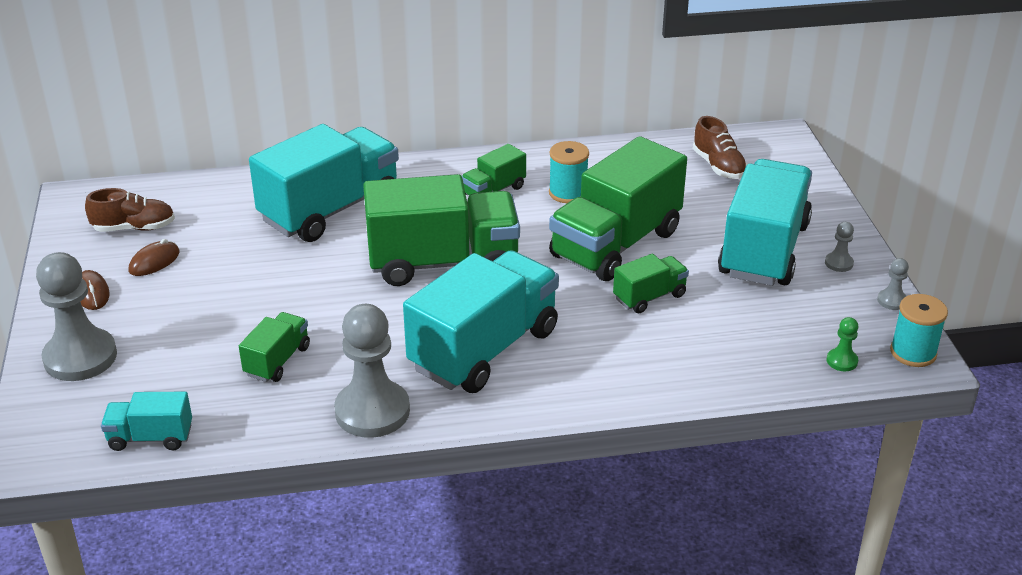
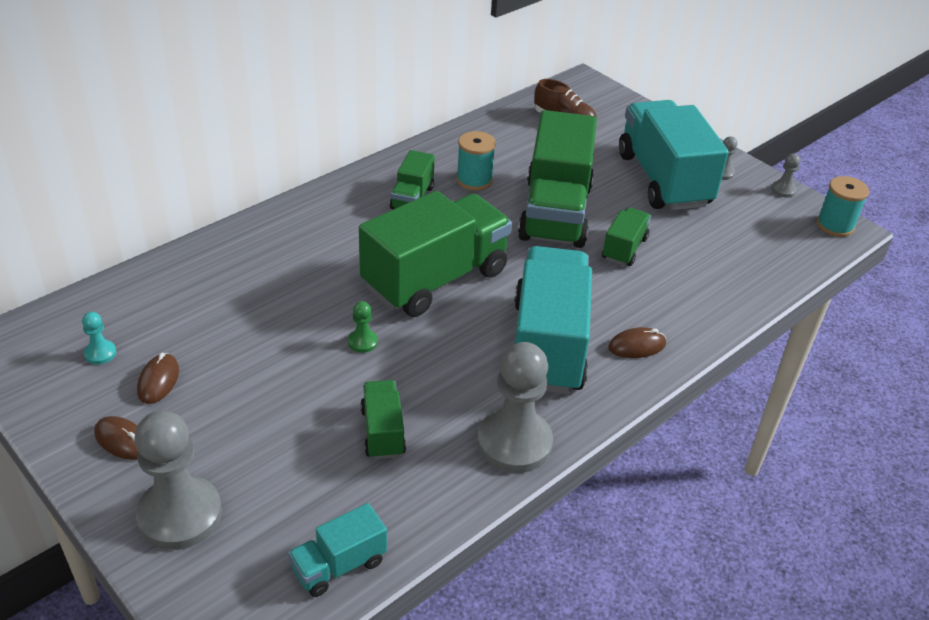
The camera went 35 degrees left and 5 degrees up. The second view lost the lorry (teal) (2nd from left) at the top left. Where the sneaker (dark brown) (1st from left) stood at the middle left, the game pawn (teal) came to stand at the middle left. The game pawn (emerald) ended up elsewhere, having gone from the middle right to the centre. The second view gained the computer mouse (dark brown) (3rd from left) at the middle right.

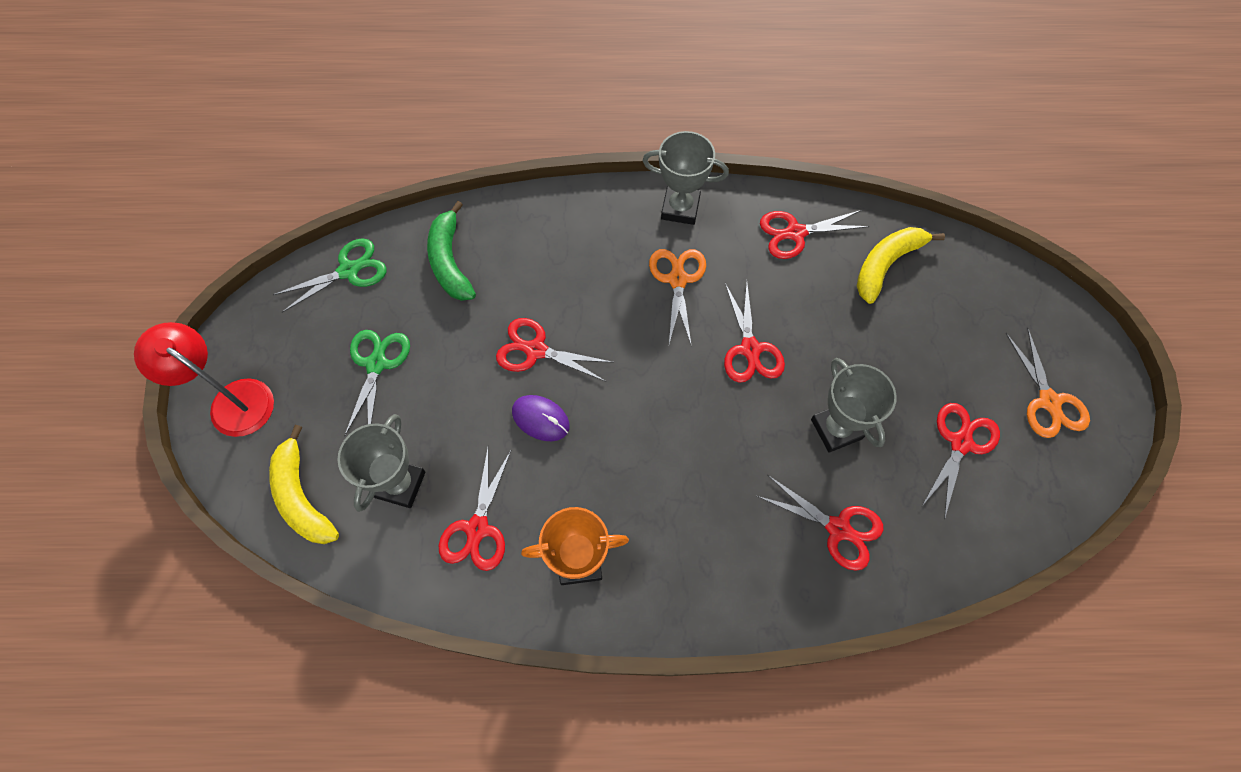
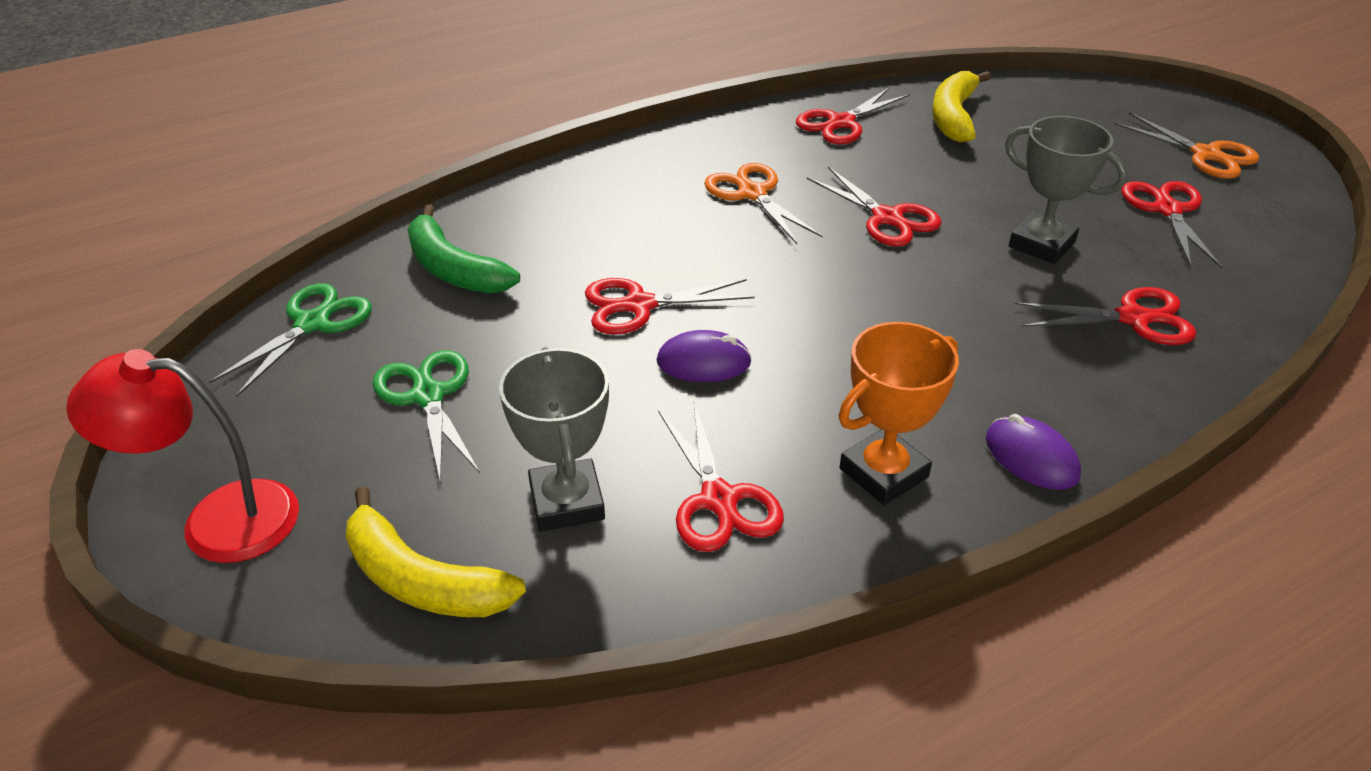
The camera went 30 degrees left and 25 degrees down. The second view lost the prize cup (ash-grey) (2nd from left) at the top centre. The second view gained the computer mouse (royal purple) (2nd from left) at the middle right.

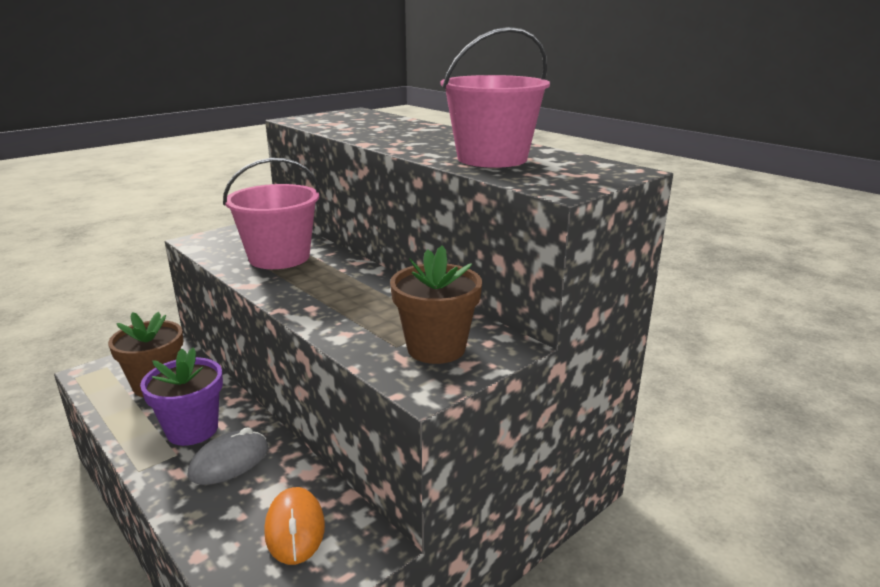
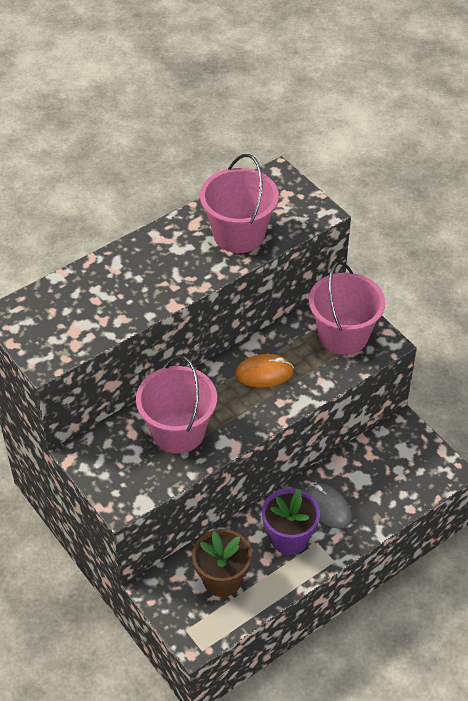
The camera went 85 degrees left and 25 degrees up. Where the potted plant (dark brown) (2nd from left) stood at the centre, the pail (pink) (3rd from left) came to stand at the middle right. The computer mouse (orange-coloured) ended up elsewhere, having gone from the bottom centre to the centre.

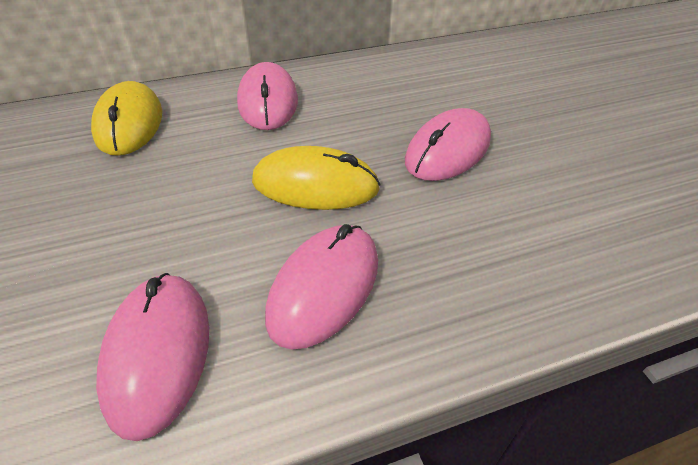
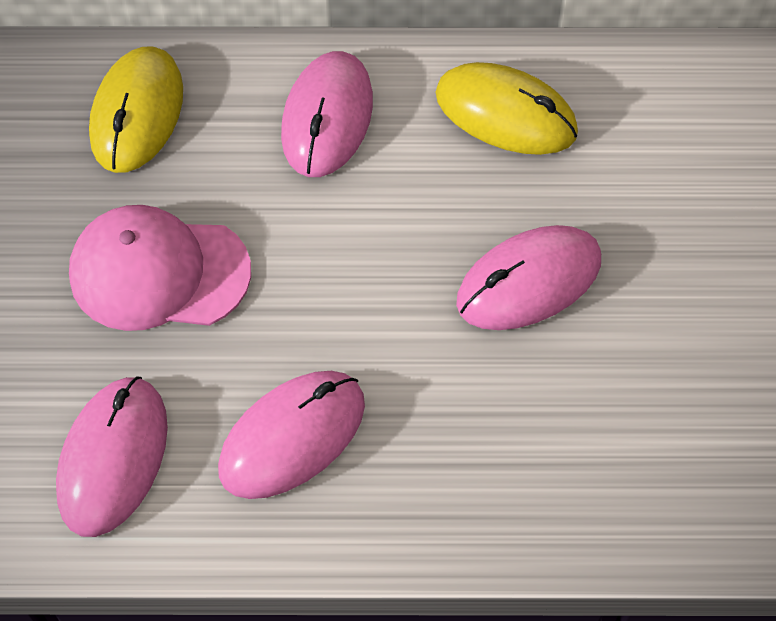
The camera went 20 degrees right and 15 degrees up. The computer mouse (bright yellow) (2nd from left) ended up elsewhere, having gone from the centre to the top centre. The second view gained the cap (pink) at the middle left.

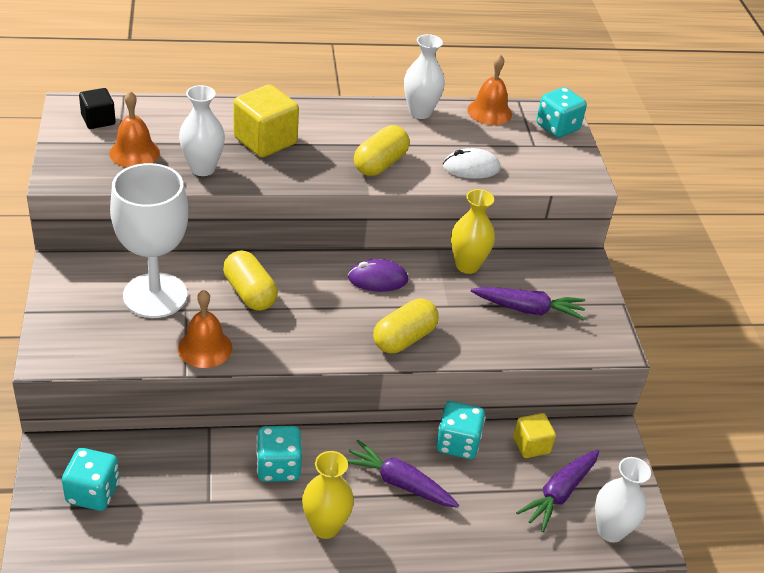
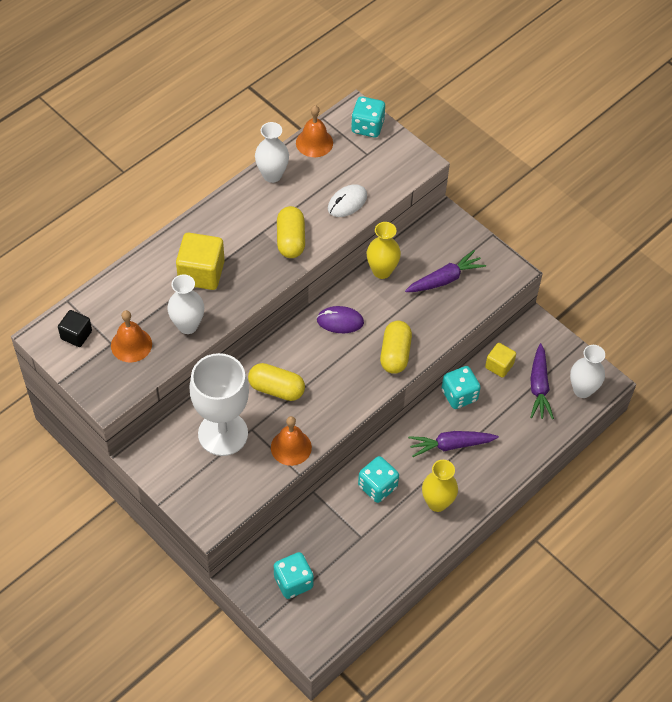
The camera went 35 degrees left and 15 degrees up. The computer mouse (royal purple) at the centre ended up facing another way, 45 degrees clockwise from before.

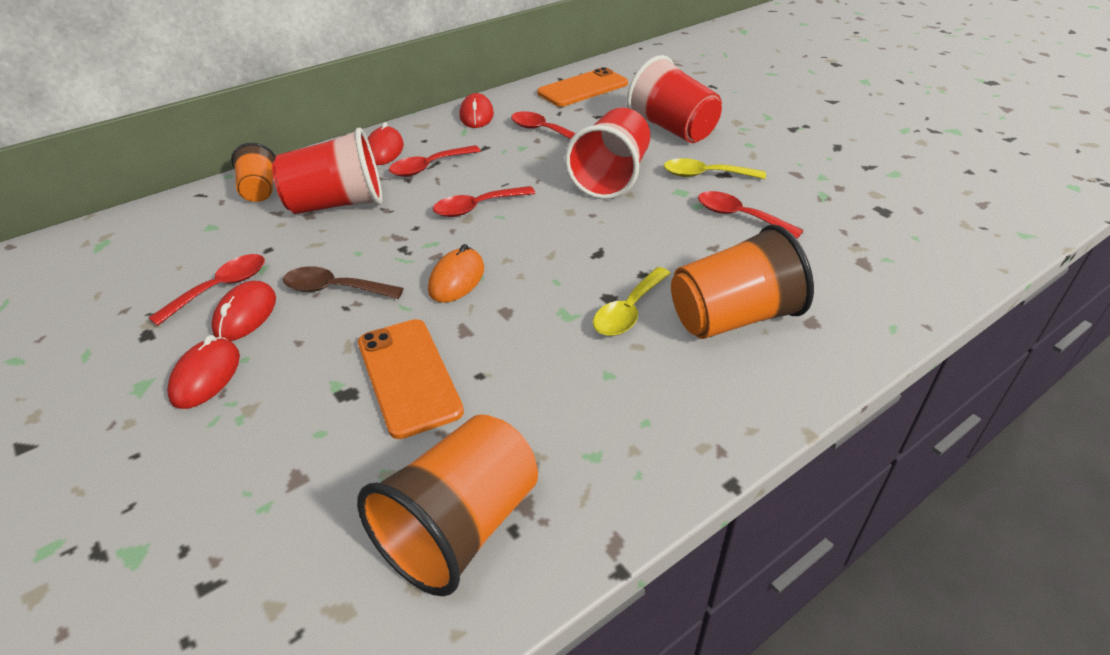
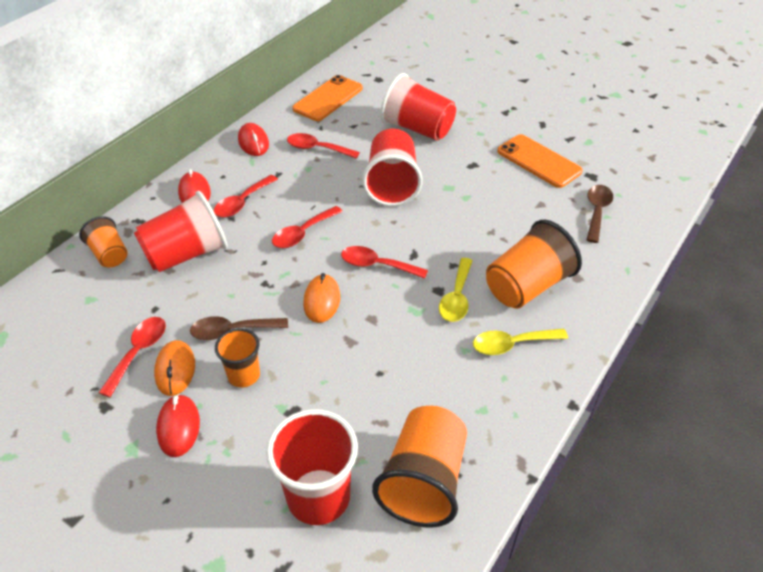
The camera went 20 degrees left and 5 degrees up. The tablespoon (bright yellow) (2nd from left) ended up elsewhere, having gone from the top centre to the middle right. The tablespoon (crimson) (5th from left) ended up elsewhere, having gone from the top right to the centre. What was the computer mouse (crimson) (2nd from left) at the middle left turned into the computer mouse (orange-coloured) (1st from left) at the middle left. The phone (orange-coloured) (1st from left in the first image) ended up elsewhere, having gone from the centre to the top right. The second view gained the tablespoon (dark brown) (2nd from left) at the middle right. The second view gained the tumbler (orange-coloured) (2nd from left) at the middle left. The second view gained the tumbler (crimson) (2nd from left) at the bottom centre.

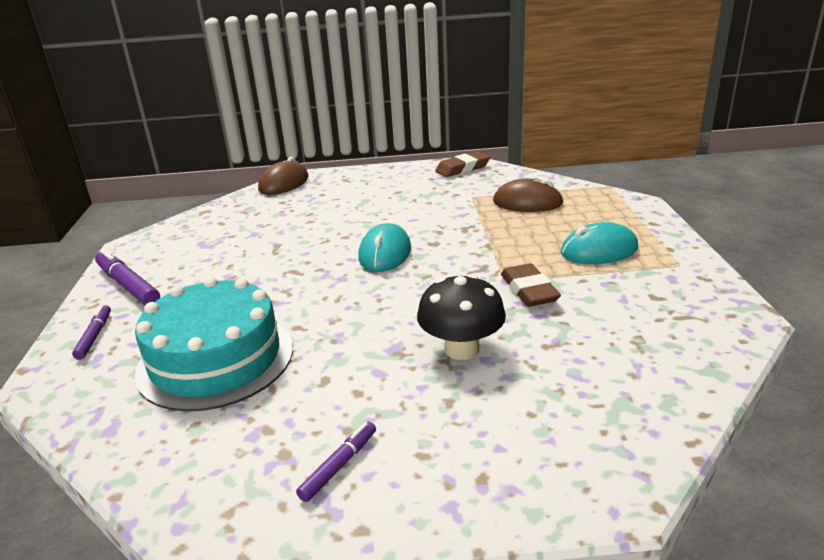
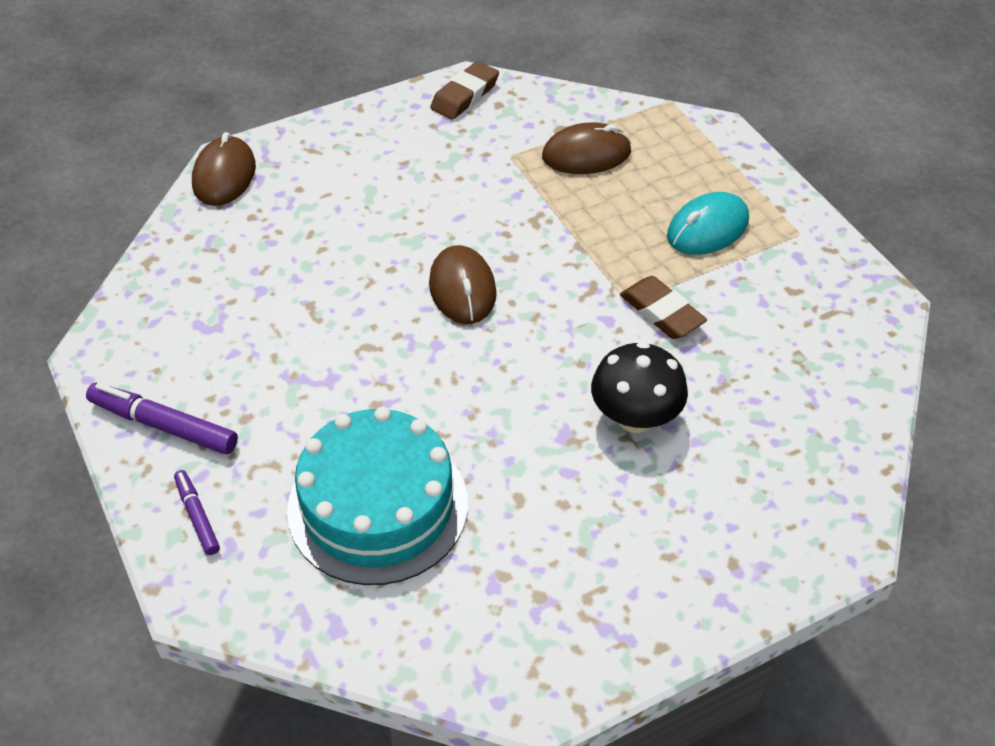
The camera went 25 degrees left and 20 degrees up. What was the computer mouse (teal) (1st from left) at the centre turned into the computer mouse (dark brown) (2nd from left) at the centre. The second view lost the felt pen (royal purple) (3rd from left) at the bottom centre.

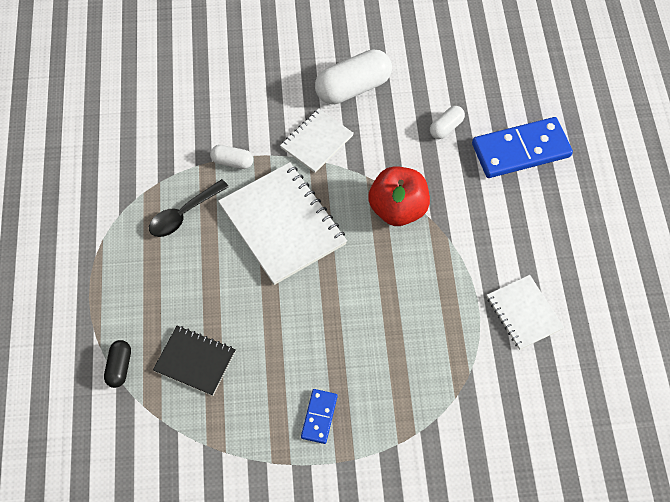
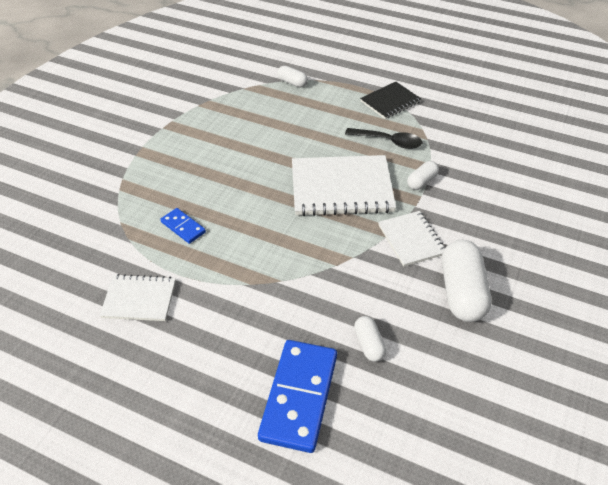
The camera went 120 degrees right and 15 degrees down. The second view lost the apple (crimson) at the centre. The tablespoon (ebony) at the middle left ended up facing another way, 120 degrees clockwise from before. The notepad (ebony) ended up elsewhere, having gone from the bottom left to the top centre. What was the capsule (ebony) at the bottom left turned into the capsule (pure white) (1st from left) at the top centre. The domino tile (royal blue) (1st from left) ended up elsewhere, having gone from the bottom centre to the middle left.

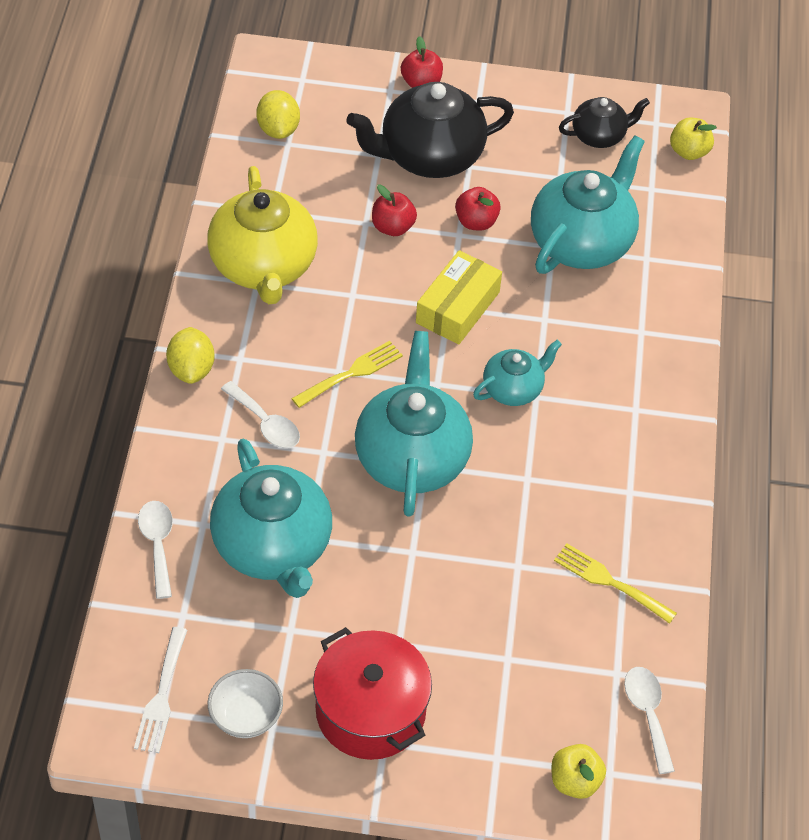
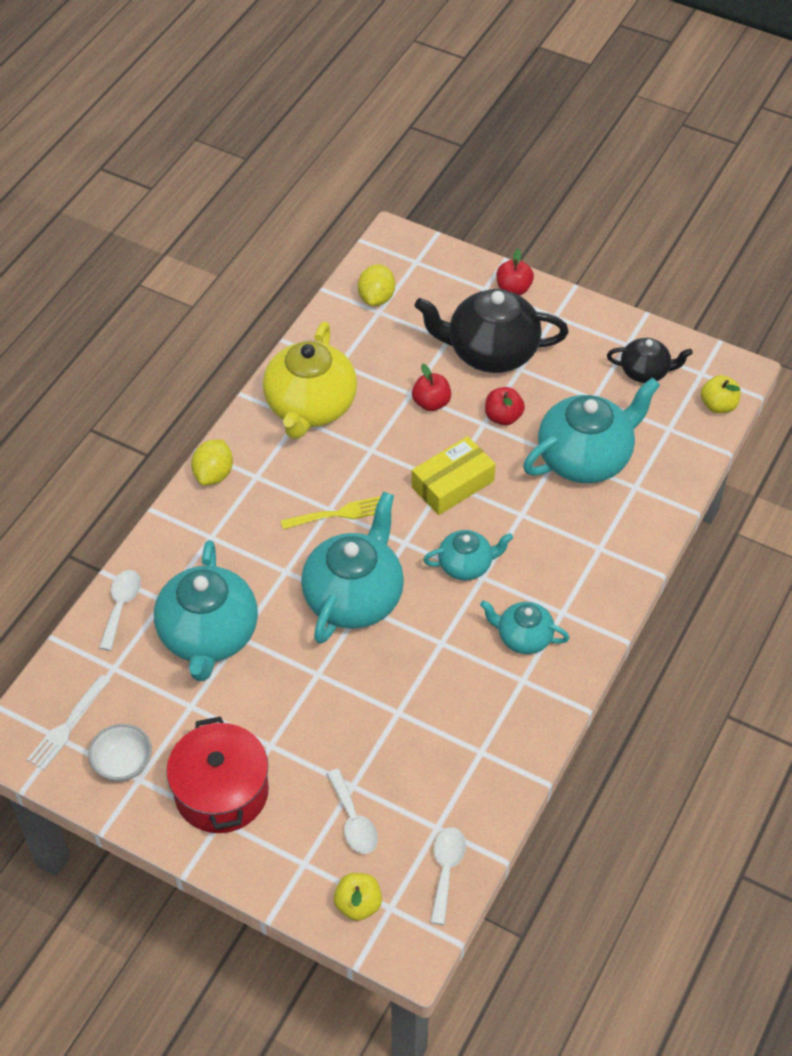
The camera went 25 degrees right and 0 degrees up. The tablespoon (pure white) (2nd from left) ended up elsewhere, having gone from the middle left to the bottom centre. The second view lost the table fork (bright yellow) (2nd from left) at the bottom right. The second view gained the china teapot (teal) (4th from left) at the centre.

